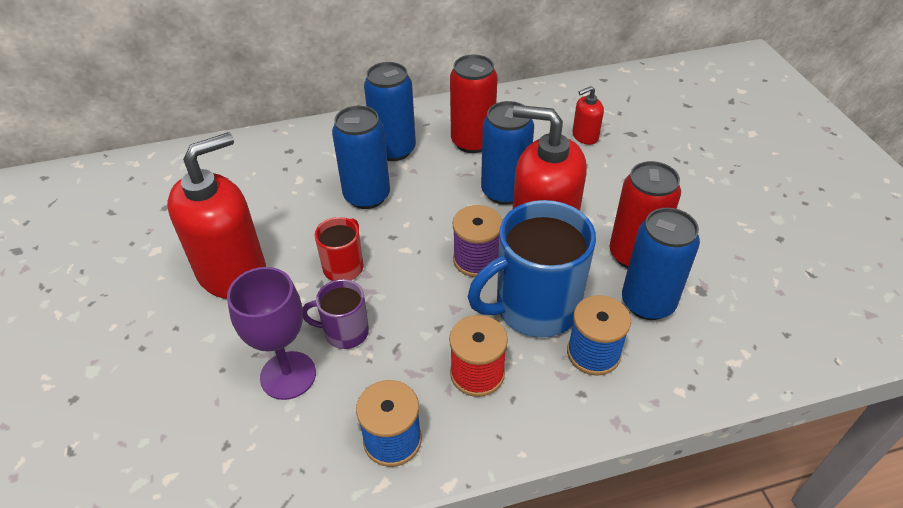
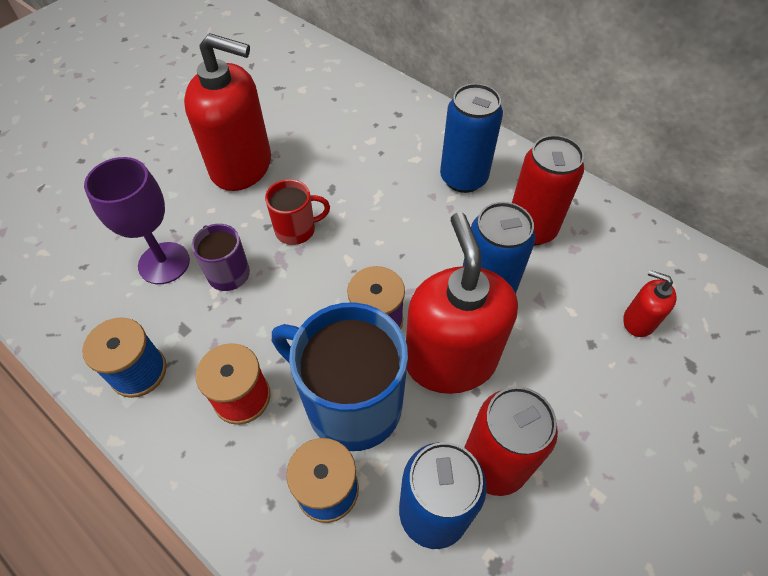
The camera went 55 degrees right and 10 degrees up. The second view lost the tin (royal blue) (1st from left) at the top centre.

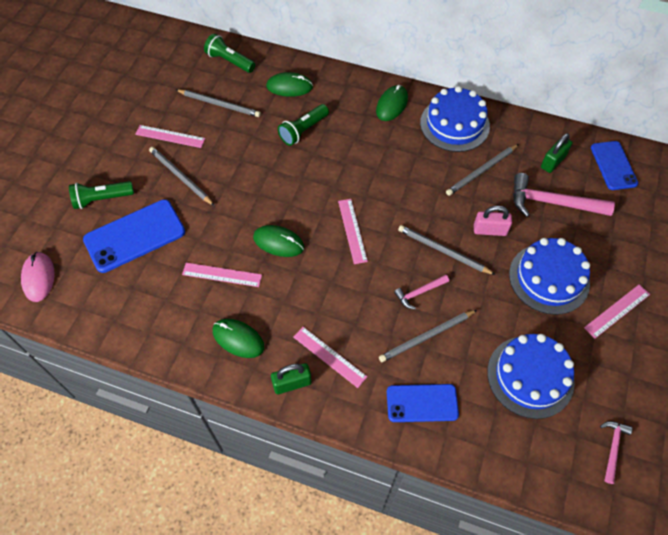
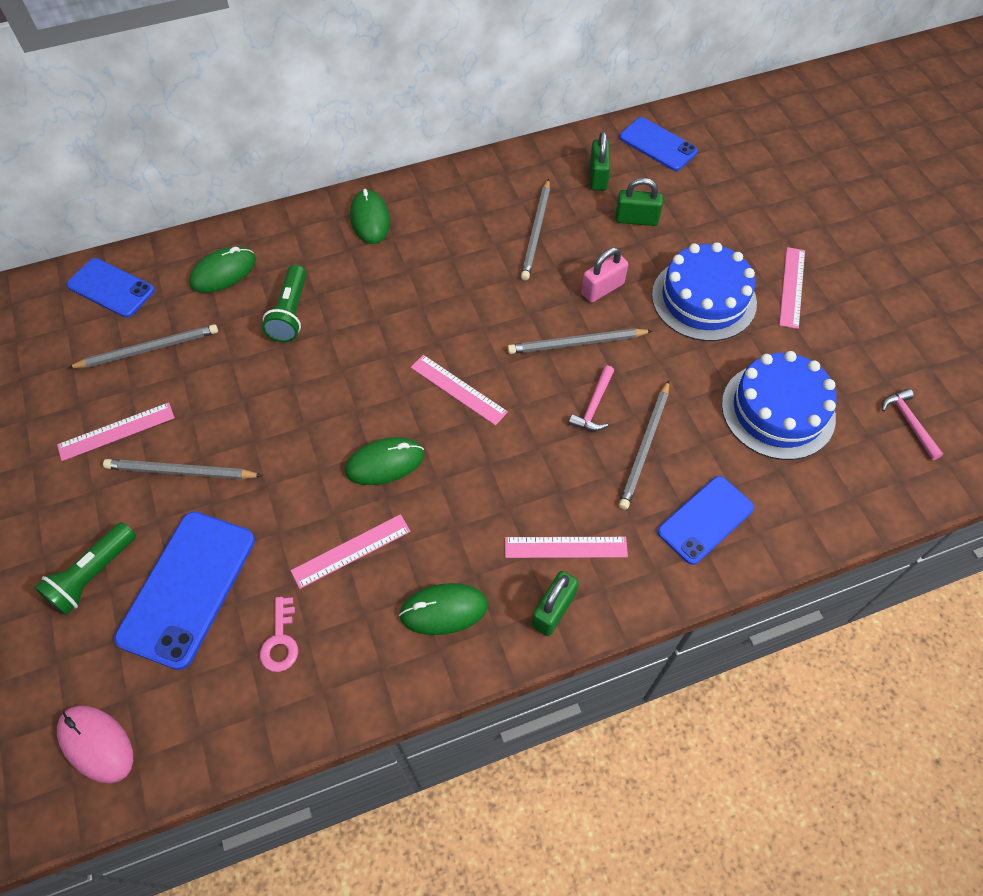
The camera went 40 degrees left and 0 degrees up. Where the pocket torch (emerald) (2nd from left) stood at the top centre, the phone (royal blue) (1st from left) came to stand at the top left. The second view lost the gateau (royal blue) (1st from left) at the top right. Where the claw hammer (pink) (2nd from left) stood at the middle right, the lock (emerald) (3rd from left) came to stand at the top centre. The second view gained the key (pink) at the bottom left.

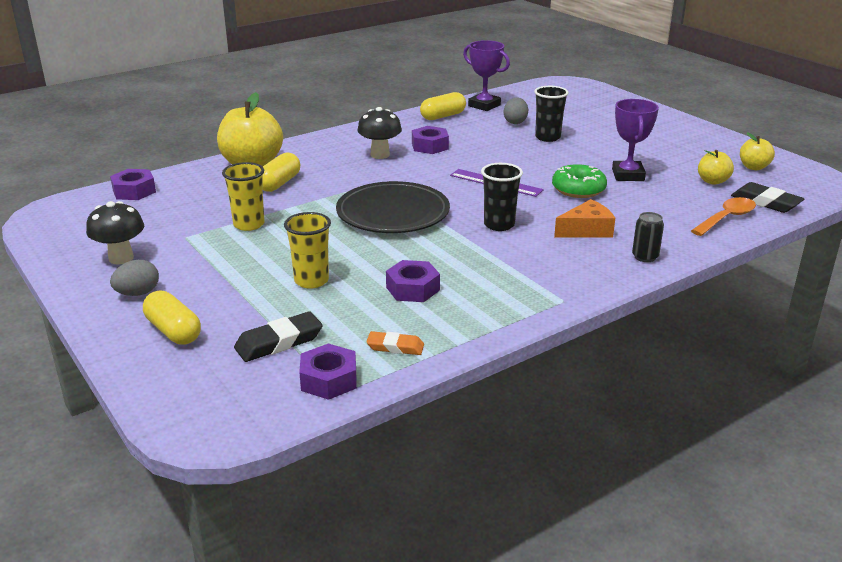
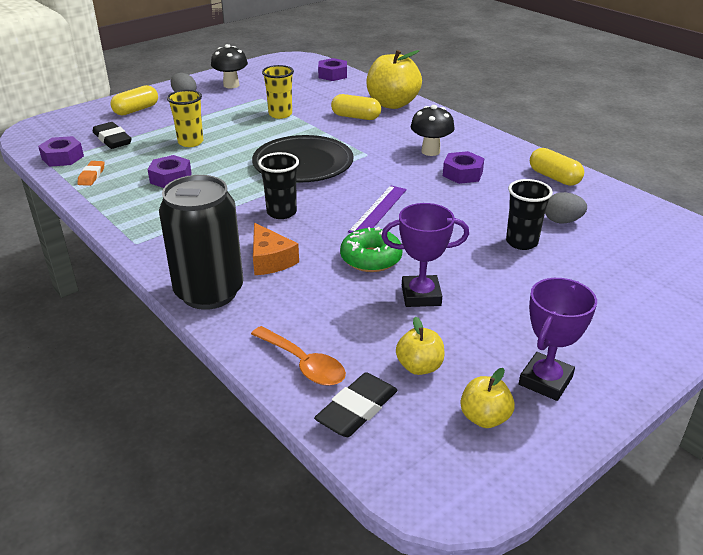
The camera went 85 degrees right and 5 degrees up. The prize cup (royal purple) (1st from left in the first image) ended up elsewhere, having gone from the top centre to the middle right. The size of the tin (ebony) at the middle right changed by a factor of 2.45.

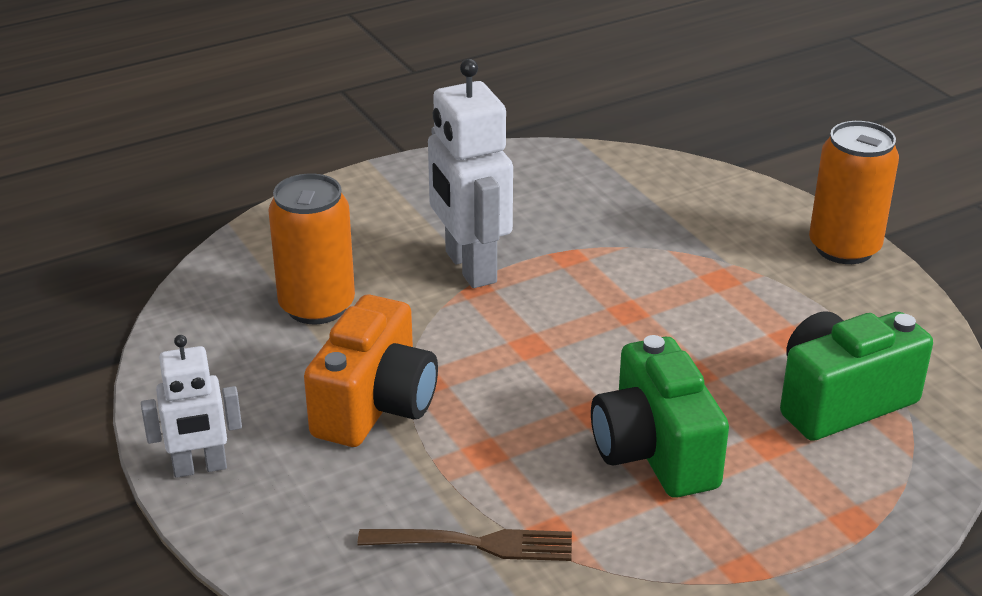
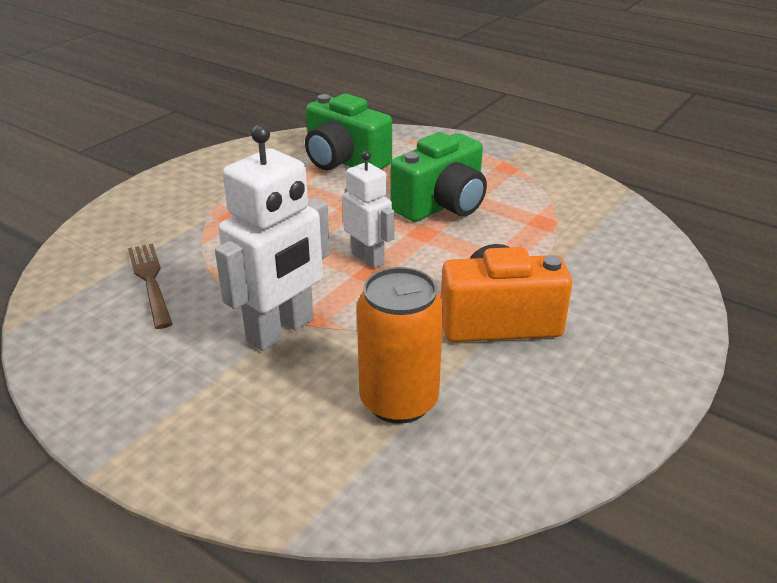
The camera went 115 degrees left and 0 degrees up. The second view lost the tin (orange-coloured) (2nd from left) at the top right. The robot figure (pure white) (1st from left in the first image) ended up elsewhere, having gone from the bottom left to the centre. The table fork (dark brown) ended up elsewhere, having gone from the bottom centre to the middle left.

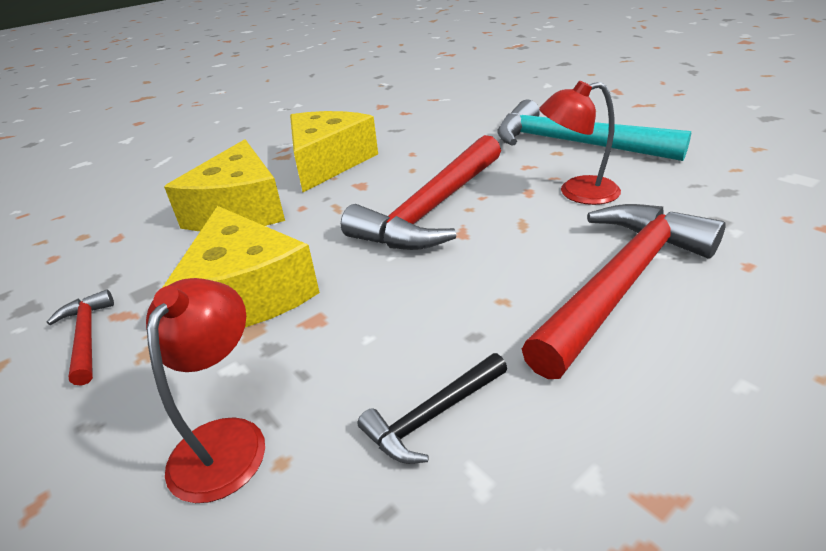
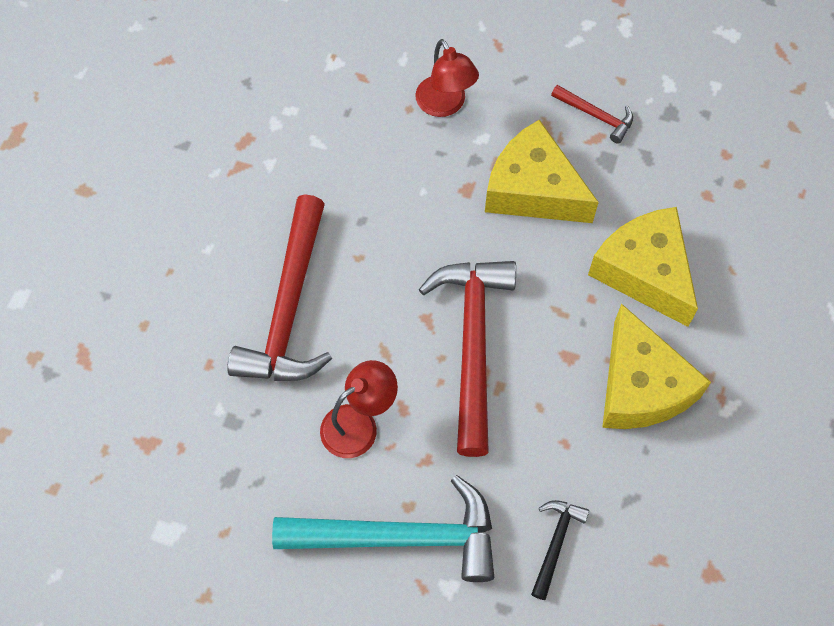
The camera went 145 degrees right and 30 degrees up. The claw hammer (ebony) ended up elsewhere, having gone from the bottom centre to the bottom right.

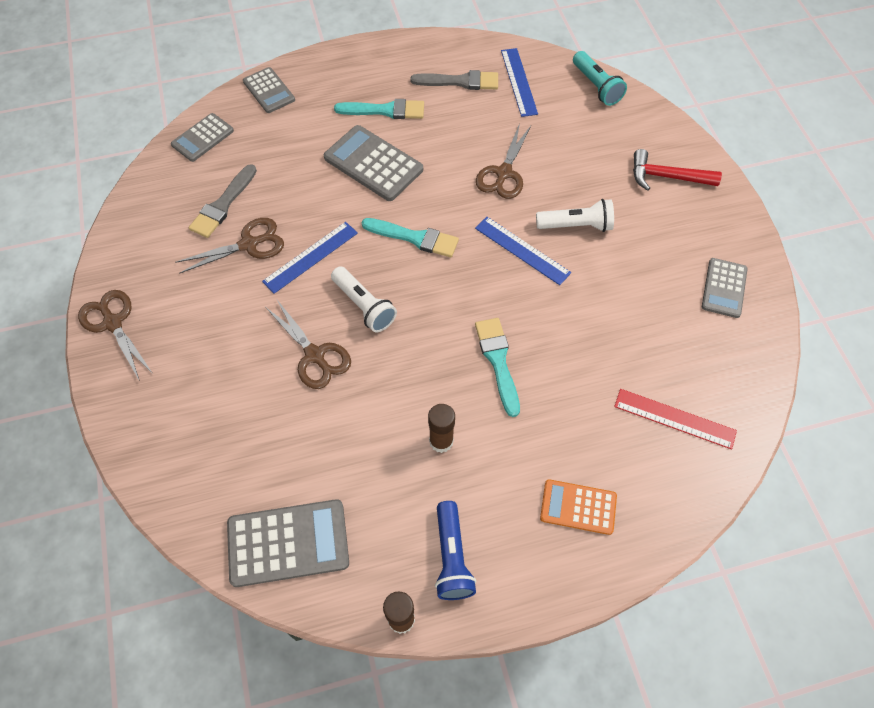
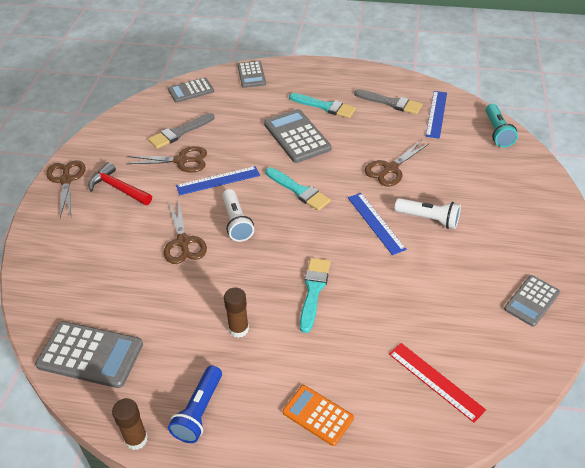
The camera went 25 degrees right and 15 degrees down. The claw hammer (crimson) ended up elsewhere, having gone from the top right to the middle left.

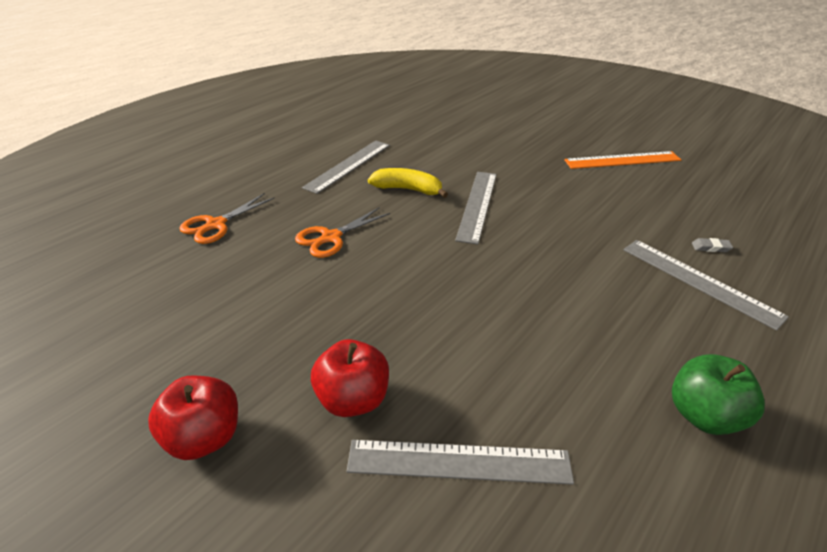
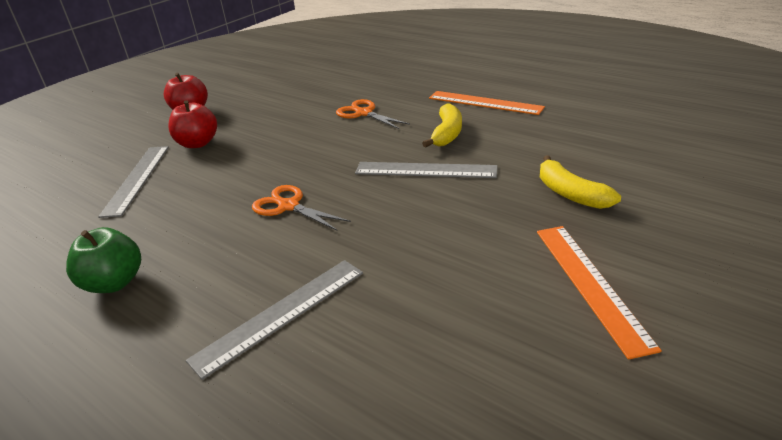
The camera went 90 degrees right and 5 degrees down. What was the straightedge (ash-grey) (1st from left) at the top centre turned into the straightedge (orange-coloured) (1st from left) at the top centre. The shears (orange-coloured) (1st from left) ended up elsewhere, having gone from the middle left to the centre. The second view lost the eraser (ash-grey) at the middle right. The second view gained the toy banana (bright yellow) (2nd from left) at the middle right.

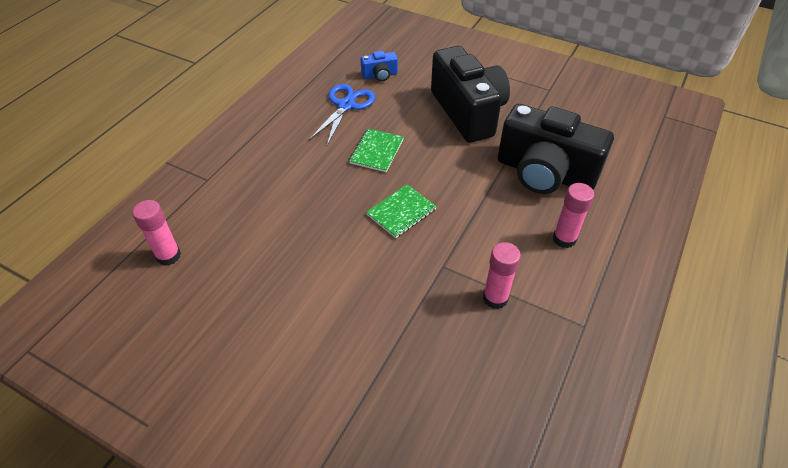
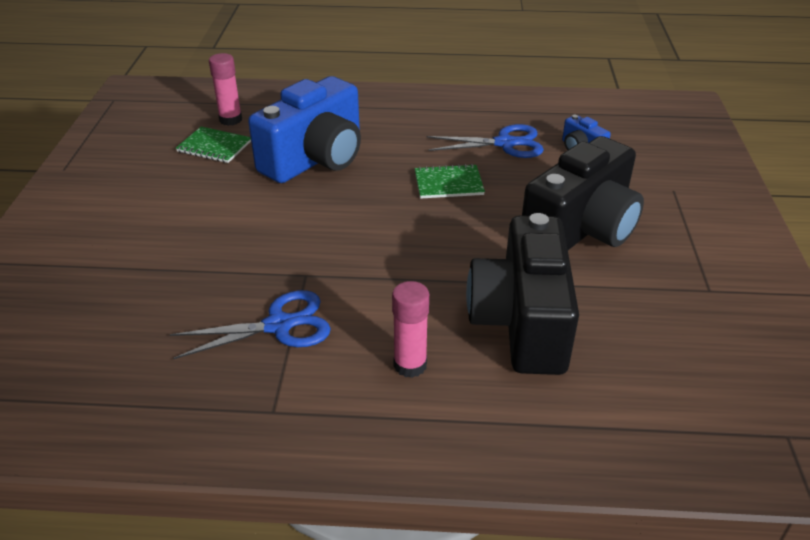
The camera went 65 degrees right and 10 degrees down. The notepad (emerald) (2nd from left in the first image) ended up elsewhere, having gone from the centre to the top left. Where the glue stick (pink) (2nd from left) stood at the centre, the shears (royal blue) (1st from left) came to stand at the middle left. The second view gained the camera (royal blue) (1st from left) at the top centre.

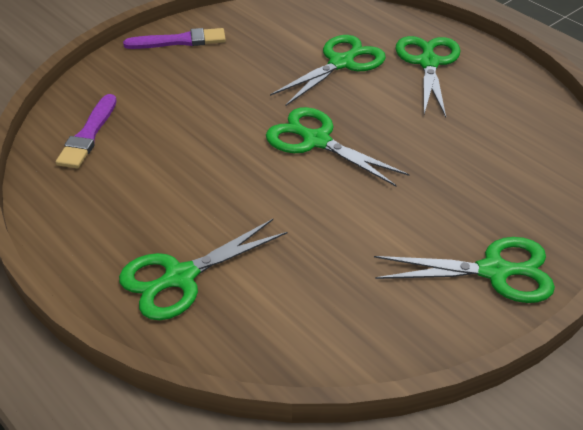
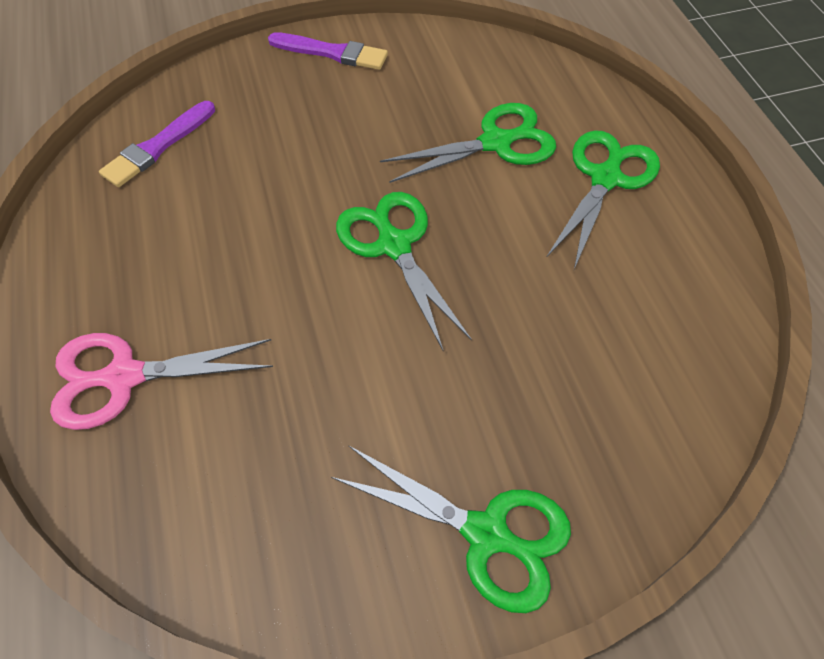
The camera went 25 degrees right and 15 degrees up. What was the shears (emerald) (1st from left) at the centre turned into the shears (pink) at the middle left.

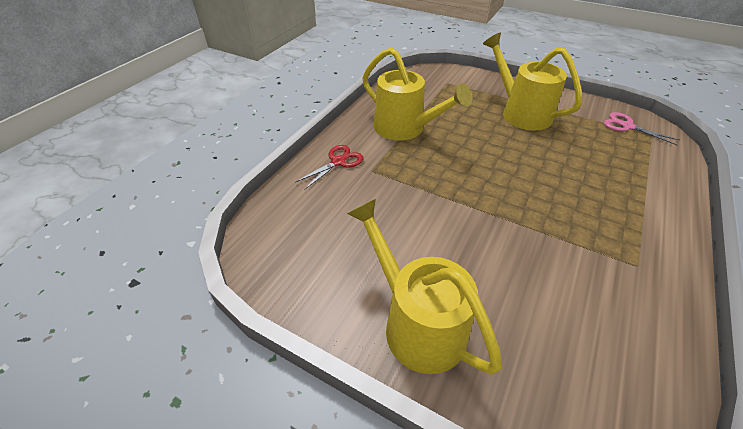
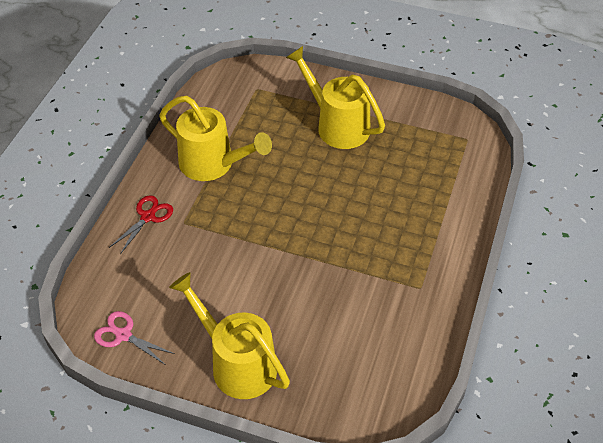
The camera went 10 degrees left and 5 degrees up. The shears (pink) ended up elsewhere, having gone from the top right to the bottom left.

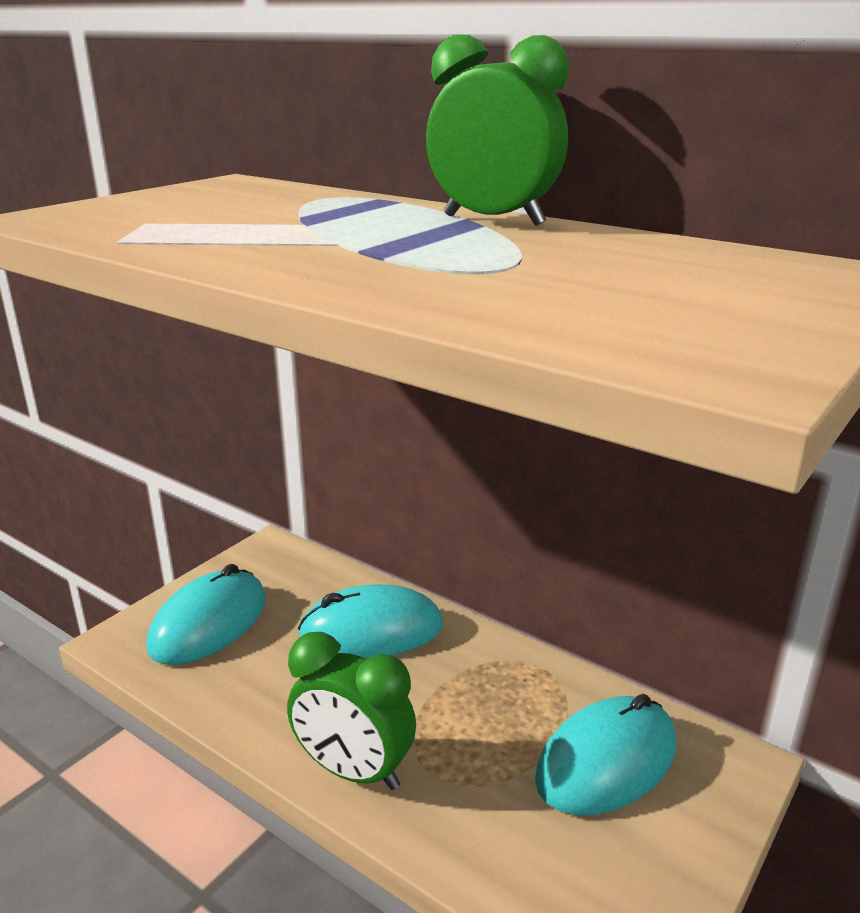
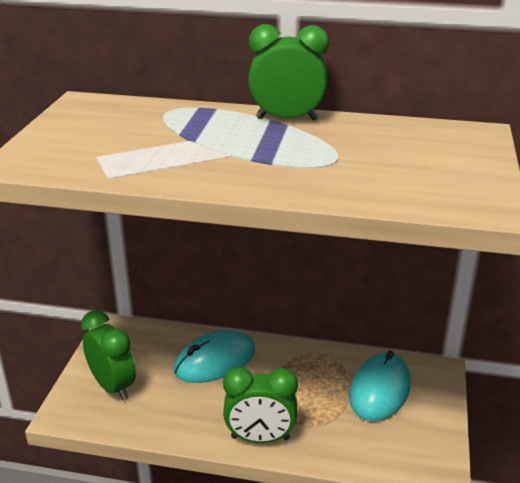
The camera went 25 degrees left and 5 degrees up. Where the computer mouse (teal) (1st from left) stood at the bottom left, the alarm clock (emerald) (1st from left) came to stand at the bottom left.

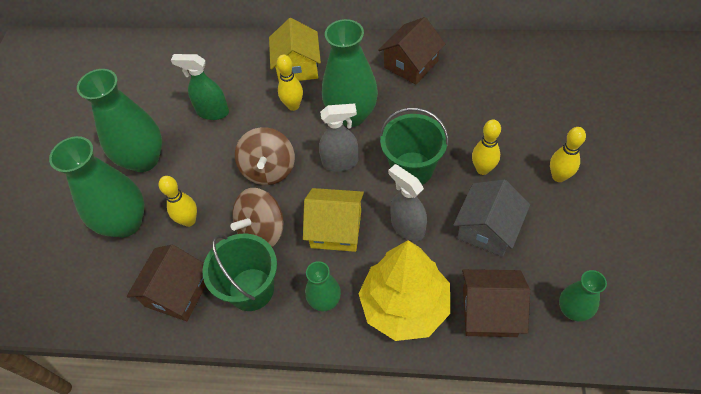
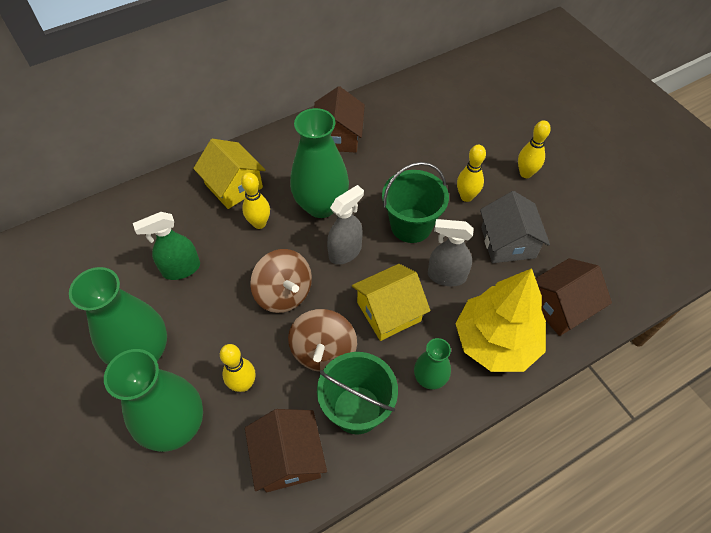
The camera went 40 degrees left and 0 degrees up. The second view lost the flower vase (emerald) (5th from left) at the bottom right.

